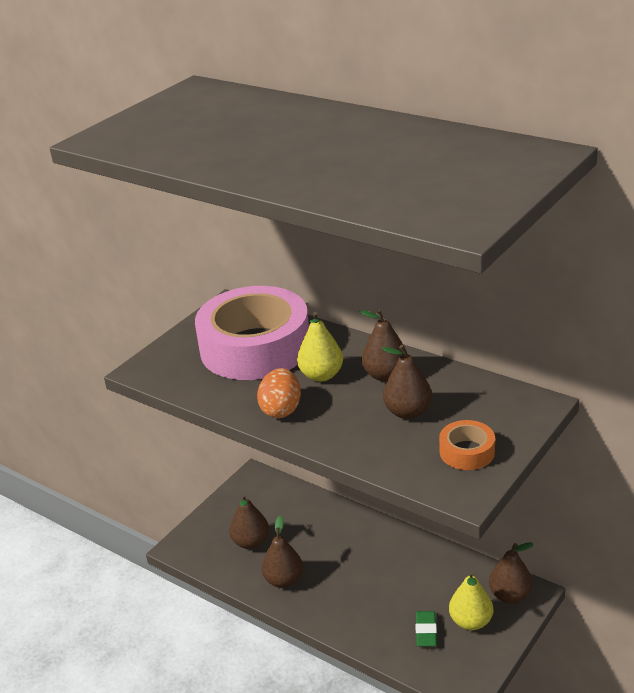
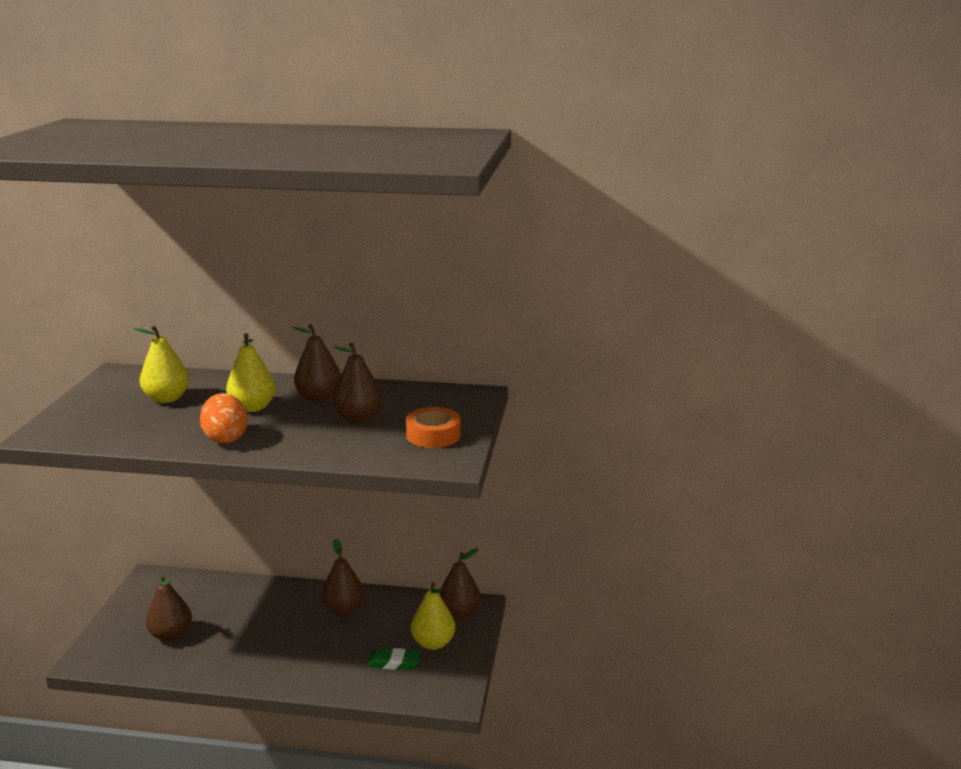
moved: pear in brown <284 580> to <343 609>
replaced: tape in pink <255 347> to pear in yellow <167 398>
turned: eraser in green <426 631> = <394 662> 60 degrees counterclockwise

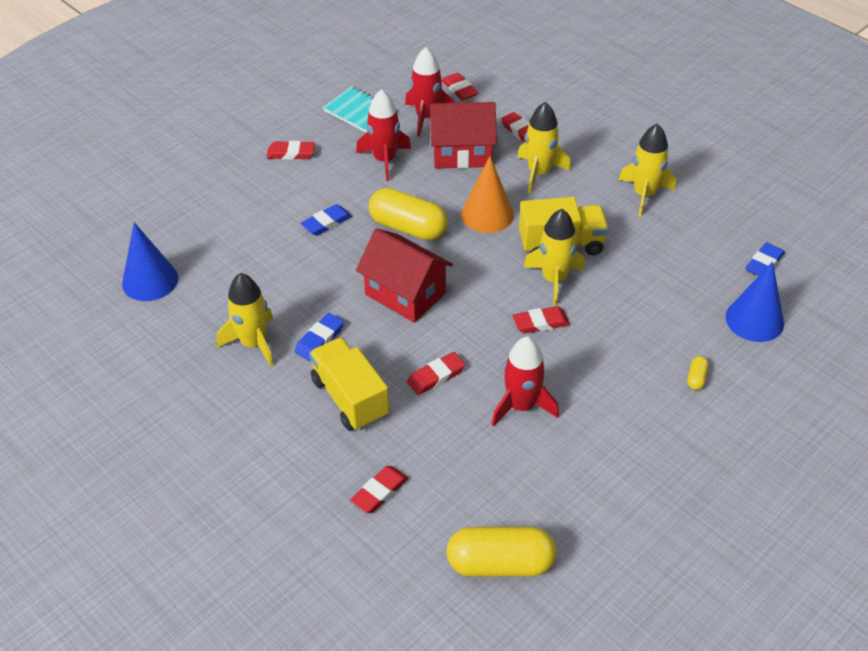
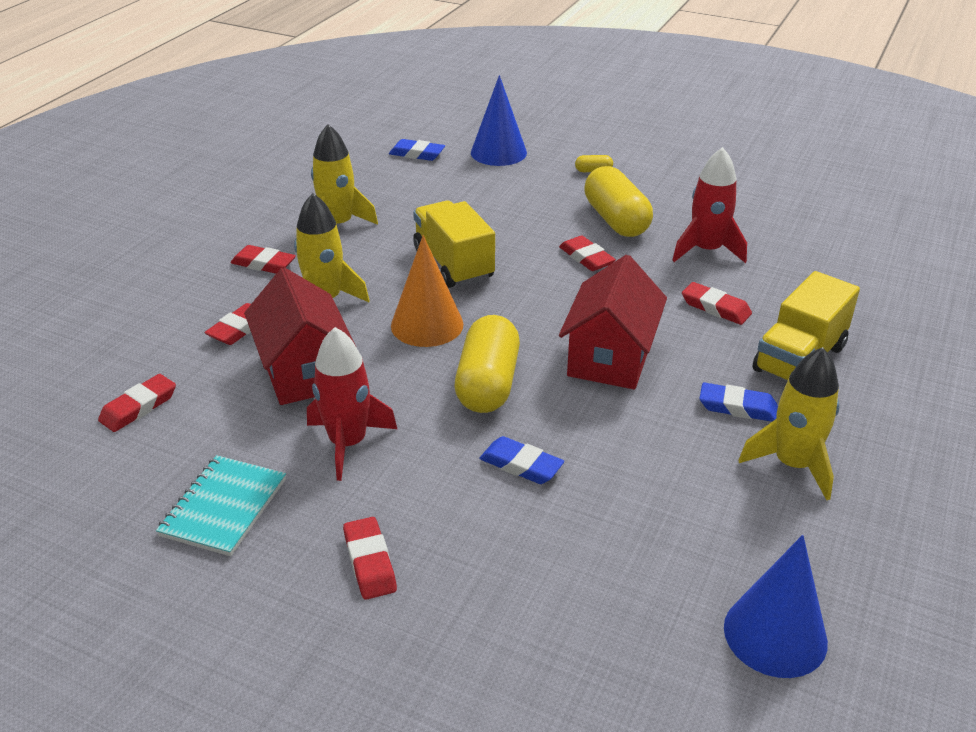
removed: rocket in red <426 117>; rocket in yellow <554 280>
moved: eraser in red <379 492> to <263 264>; capsule in yellow <500 564> to <616 220>

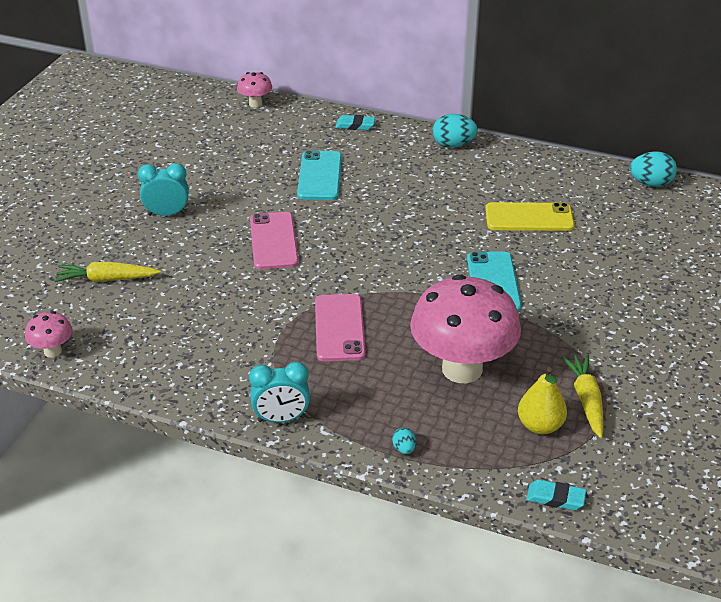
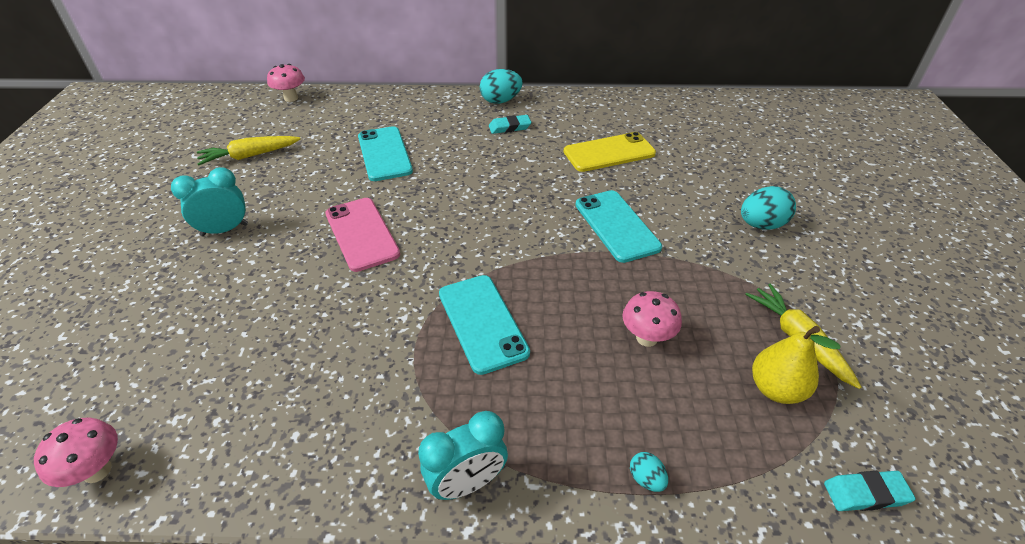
moved: carrot in yellow <107 279> to <249 156>; eraser in turquoise <355 125> to <509 127>; egg in turquoise <650 183> to <761 225>
recoloured: phone in pink <339 328> to phone in turquoise <482 322>
resized: mushroom in pink <462 369> = <646 338> x0.44

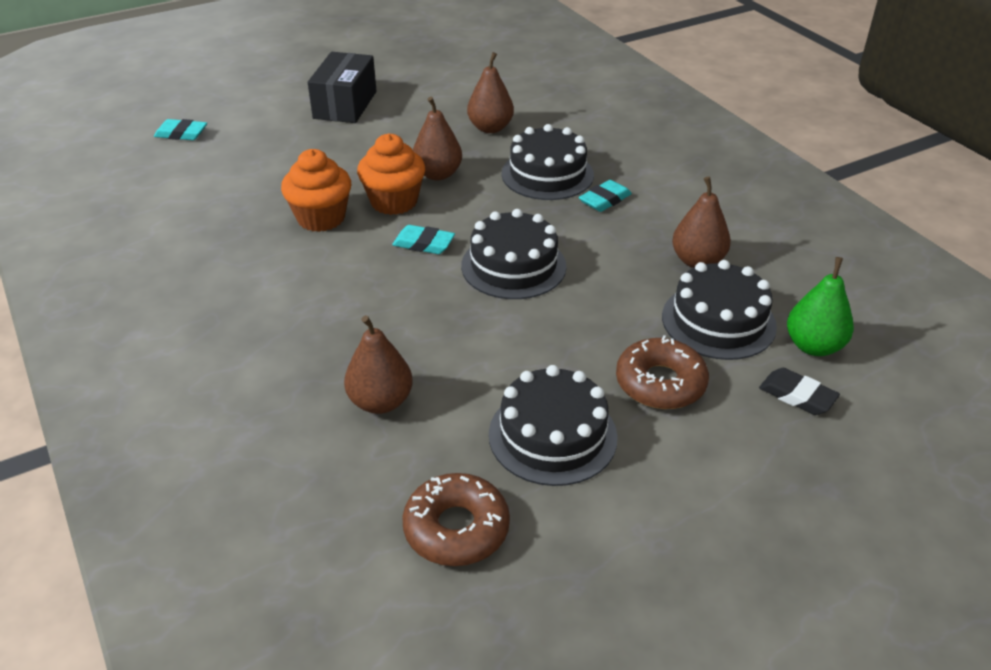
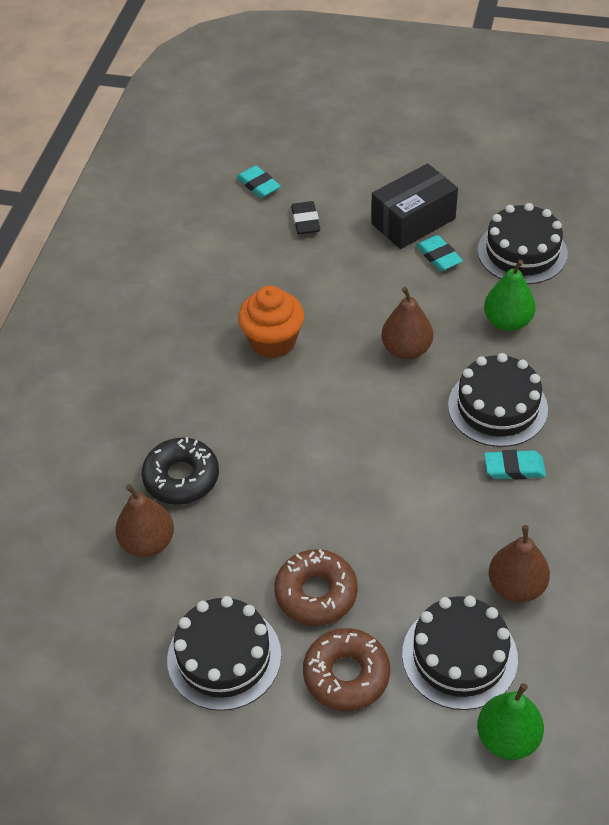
removed: cupcake in orange <394 202>
added: donut in black <181 477>
moved: eraser in turquoise <424 244> to <438 256>; donut in brown <456 528> to <316 593>; cake in black <513 266> to <522 252>; eraser in black <797 395> to <305 221>
recoloured: pear in brown <490 128> to pear in green <507 322>

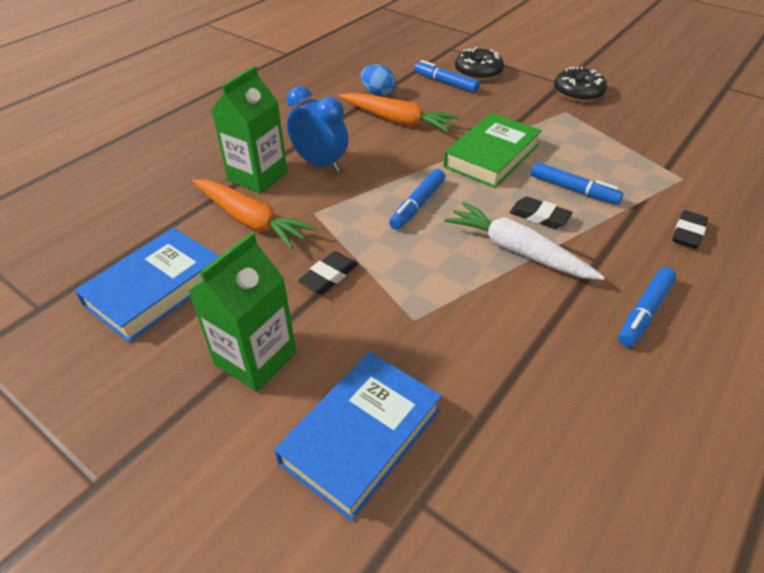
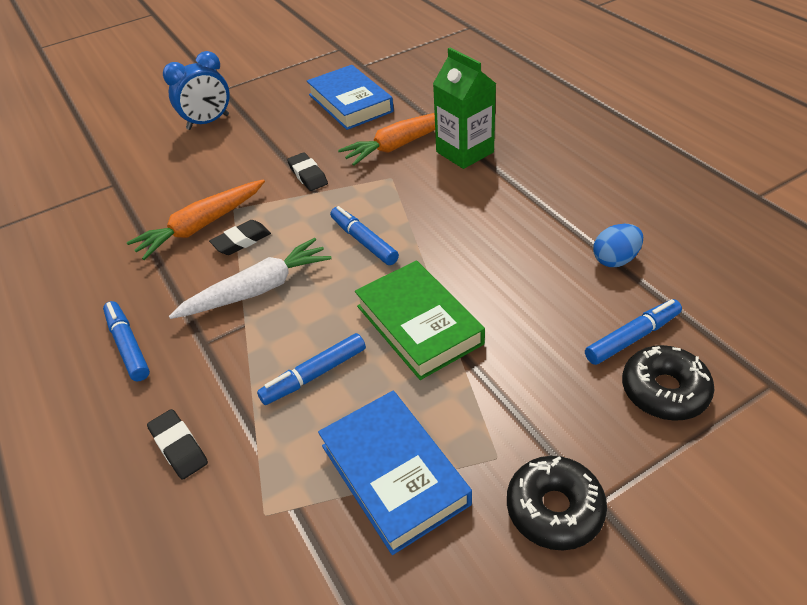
removed: carton in green <255 358>
moved: book in blue <361 436> to <394 474>; clock in blue <320 164> to <208 122>; carrot in orange <397 121> to <201 226>; eraser in black <539 217> to <241 241>

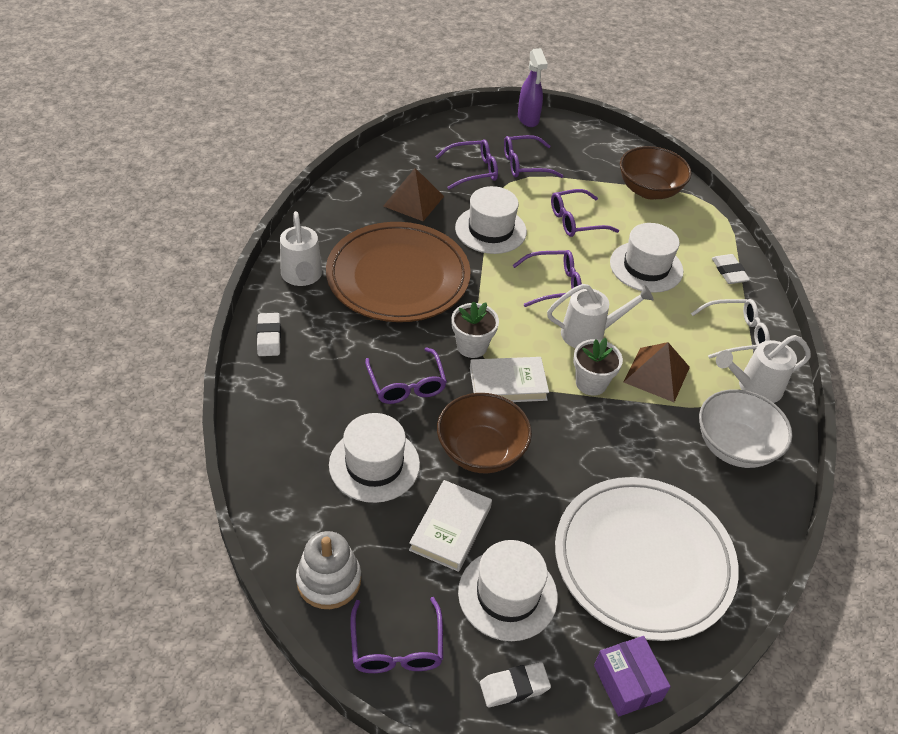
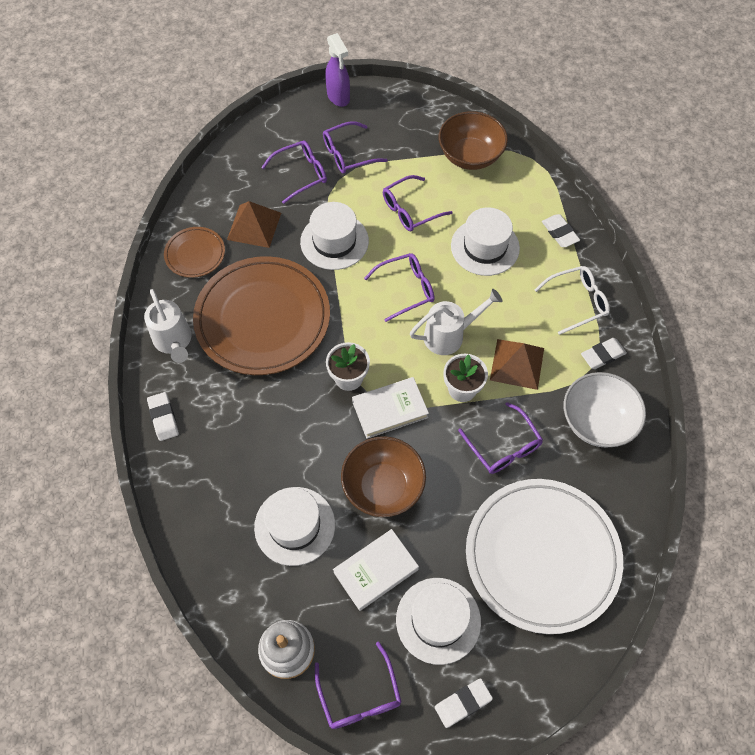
removed: box in purple <627 683>
added: plate in brown <195 254>
moved: glasses in purple <406 385> to <503 446>
replaced: watering can in white <753 387> to eraser in white <602 355>
turned: book in white <450 528> = <375 571> 45 degrees clockwise

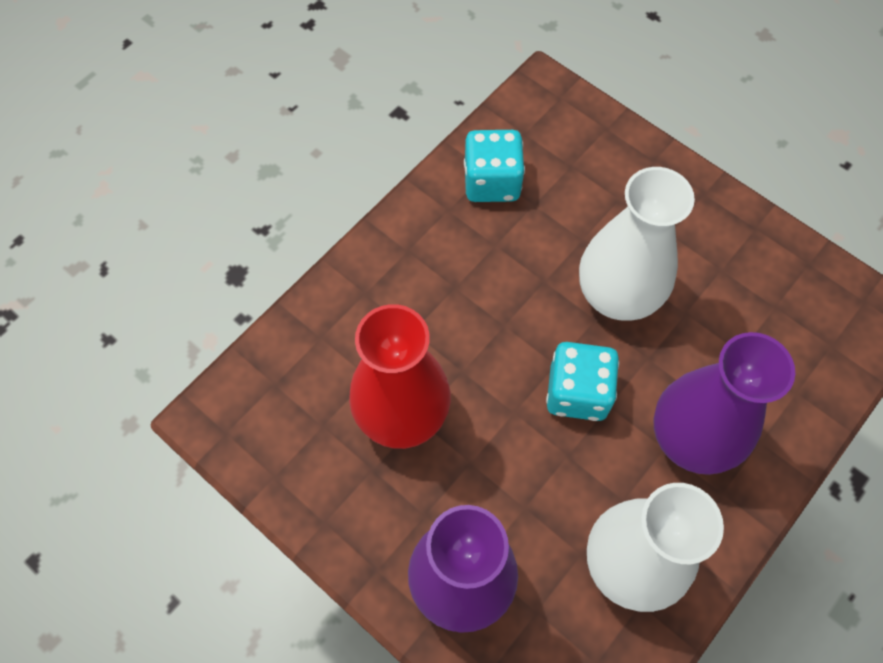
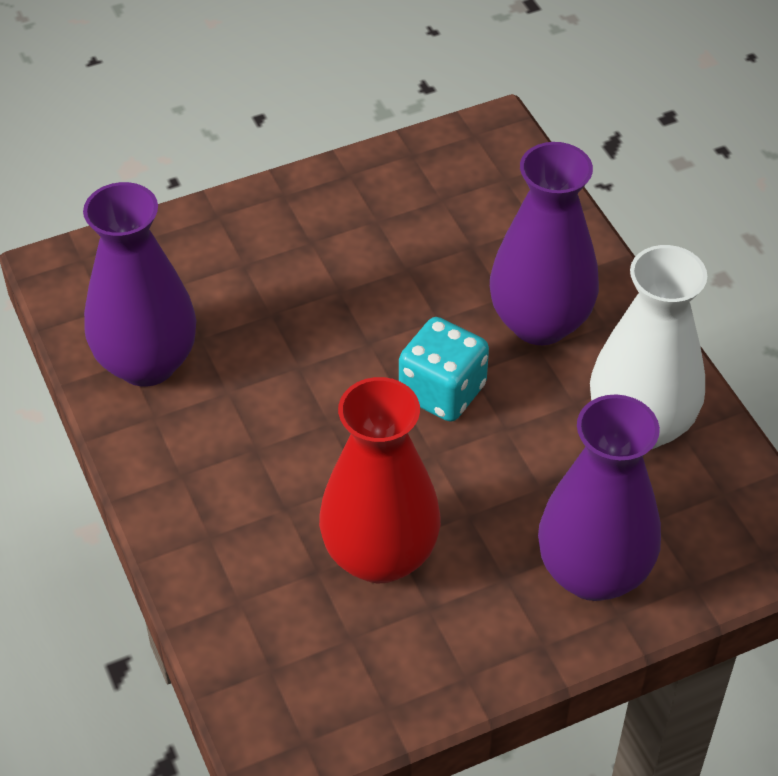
removed: vase in white <617 295>
replaced: dice in turquoise <491 182> to vase in purple <147 363>

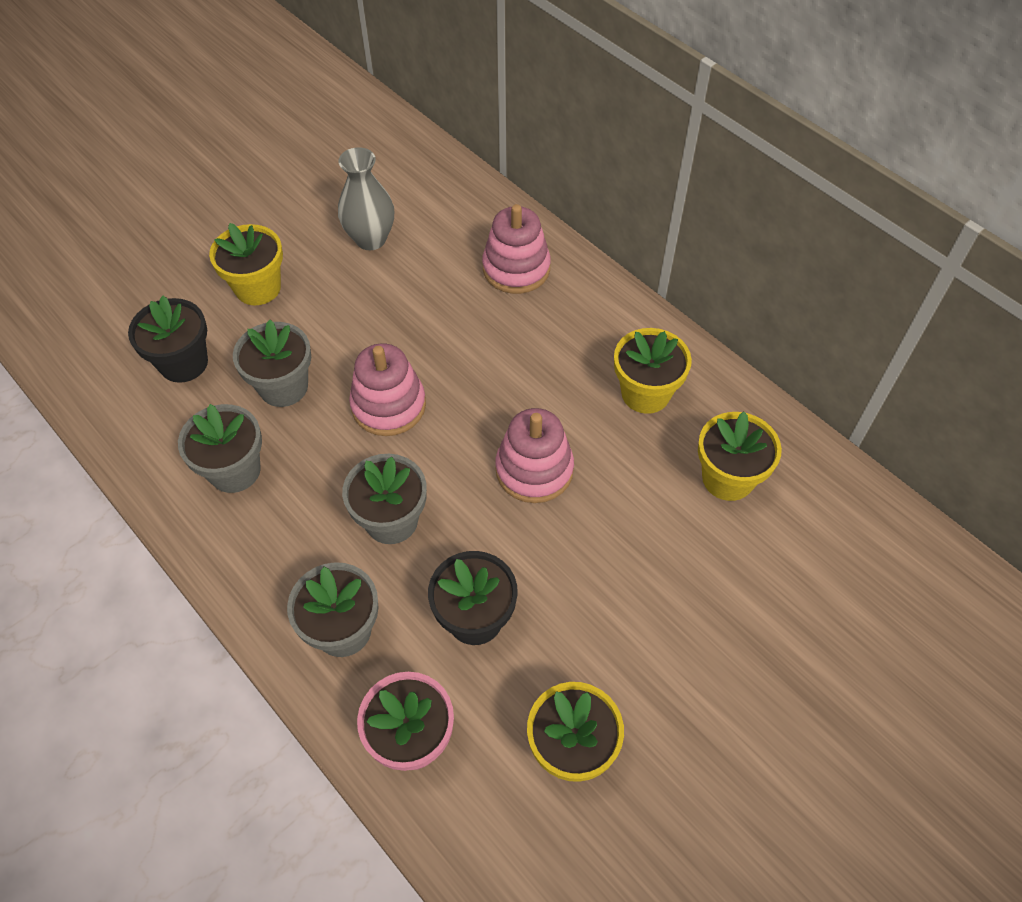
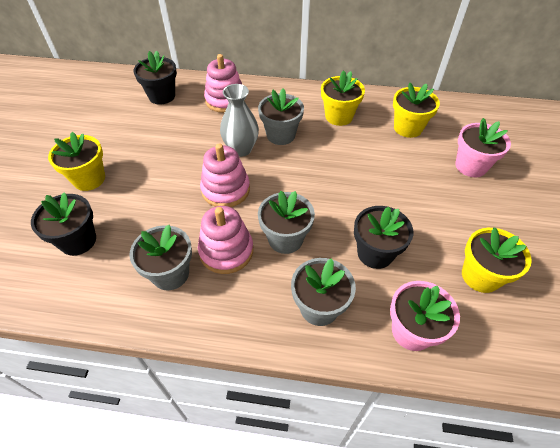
added: flower pot in black <162 96>; flower pot in pink <471 166>
moved: flower pot in grey <283 387> to <281 135>; vase in grey <371 239> to <241 149>; stacking toy in pink <534 470> to <226 251>

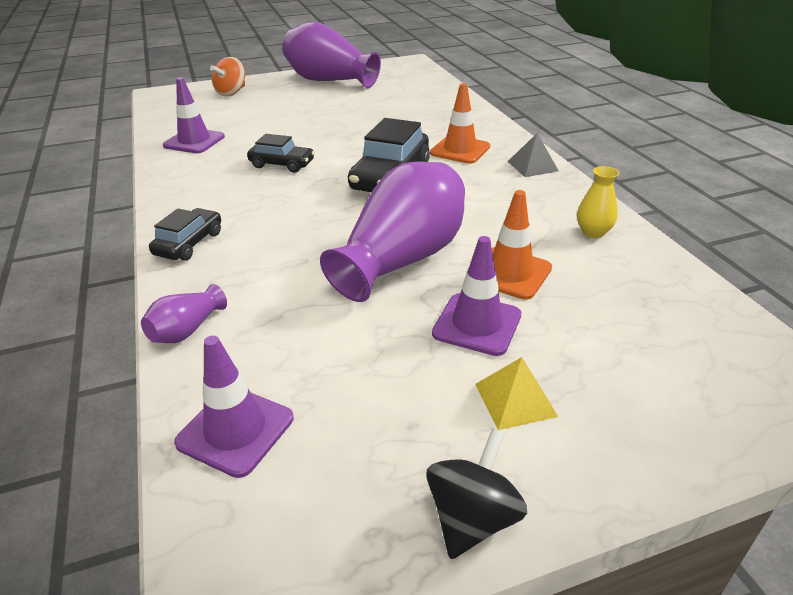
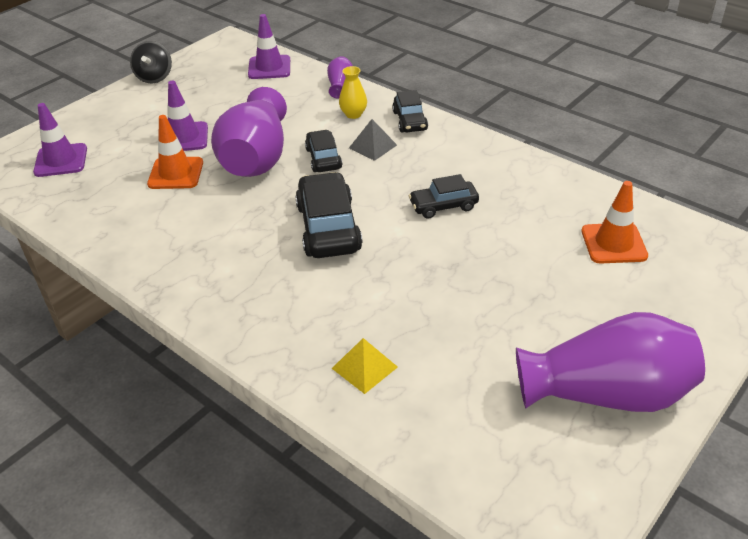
removed: spinning top in orange <231 93>
added: car in black <323 158>
moved: traffic cone in purple <194 141> to <61 160>; traffic cone in orange <460 150> to <613 243>; pyramid in yellow <515 399> to <364 367>; pyramid in grey <532 166> to <373 146>; vase in yellow <593 232> to <353 114>

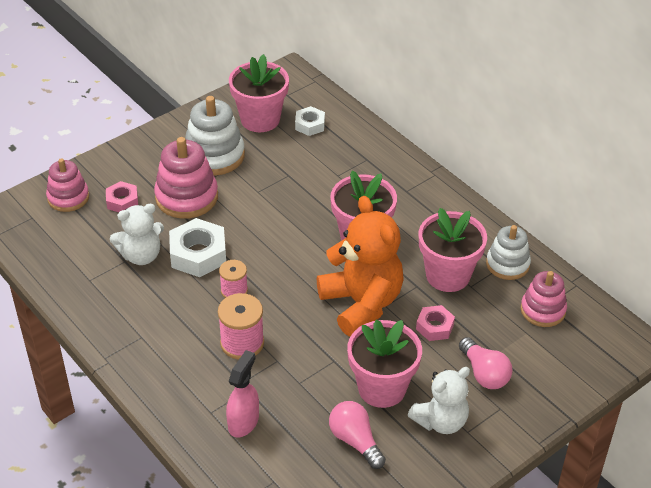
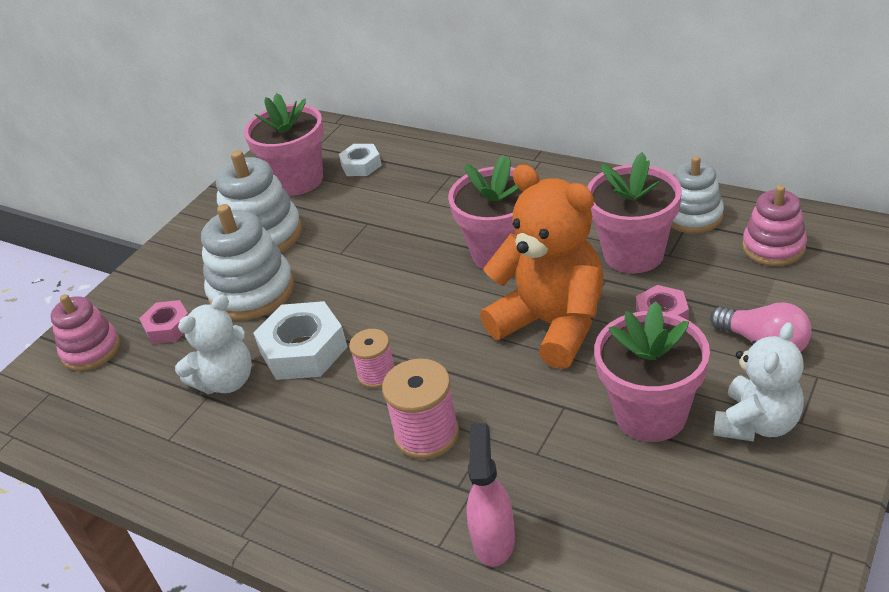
removed: light bulb in pink <355 441>
recoloured: stacking toy in pink <186 197> to stacking toy in white <252 292>

